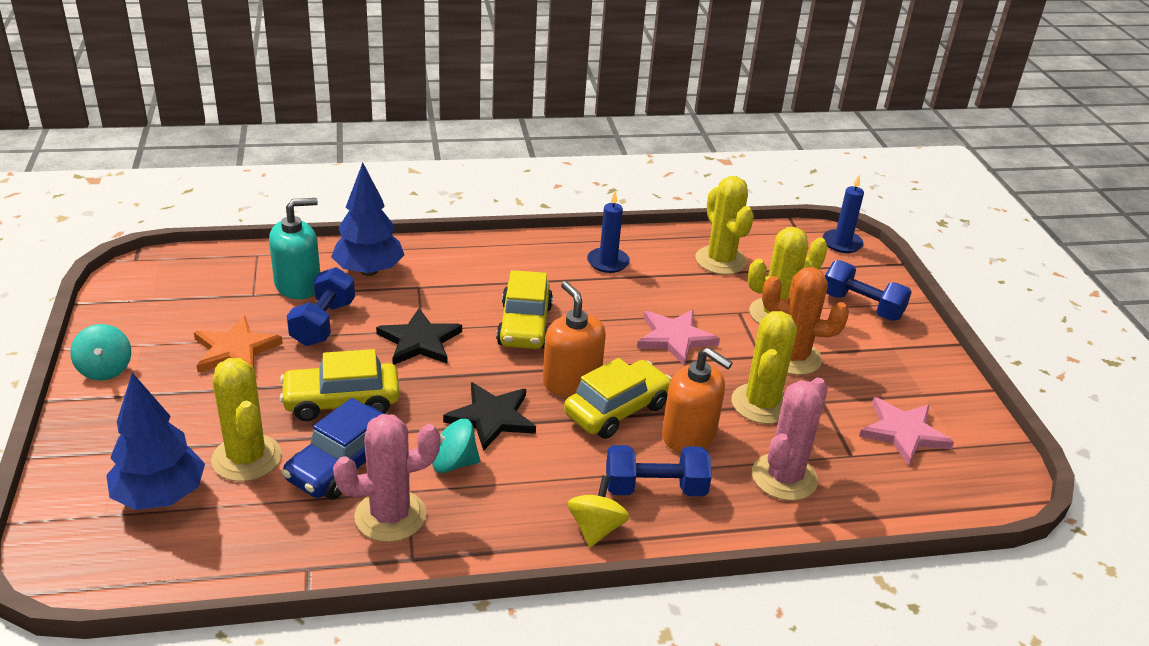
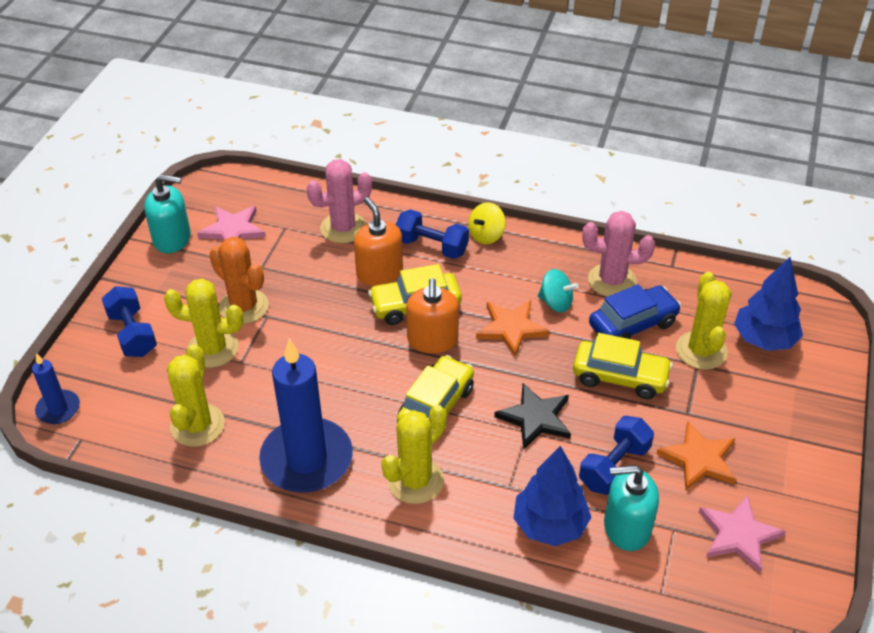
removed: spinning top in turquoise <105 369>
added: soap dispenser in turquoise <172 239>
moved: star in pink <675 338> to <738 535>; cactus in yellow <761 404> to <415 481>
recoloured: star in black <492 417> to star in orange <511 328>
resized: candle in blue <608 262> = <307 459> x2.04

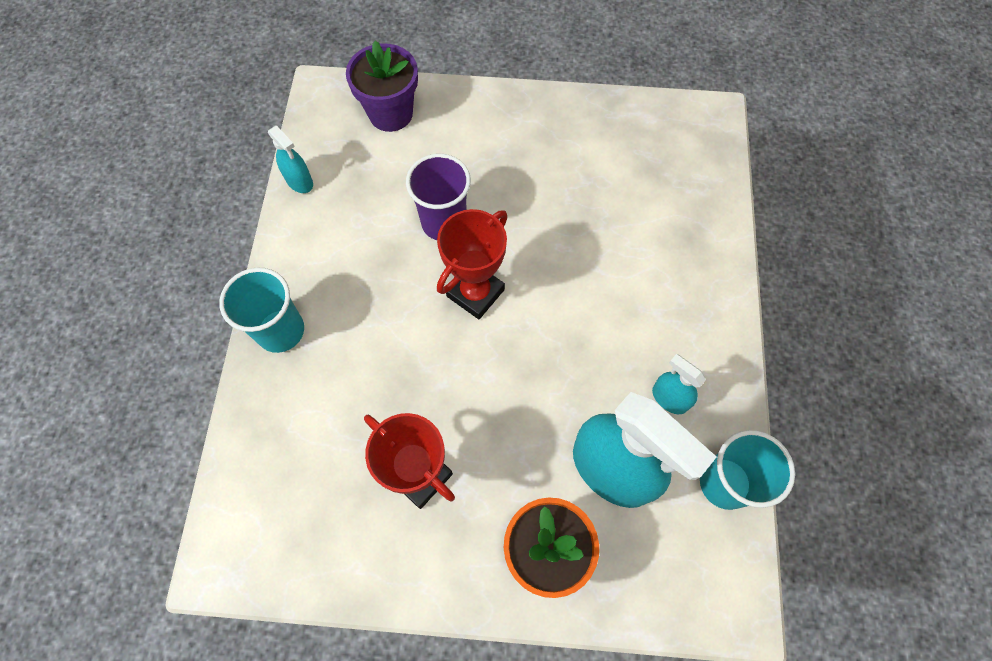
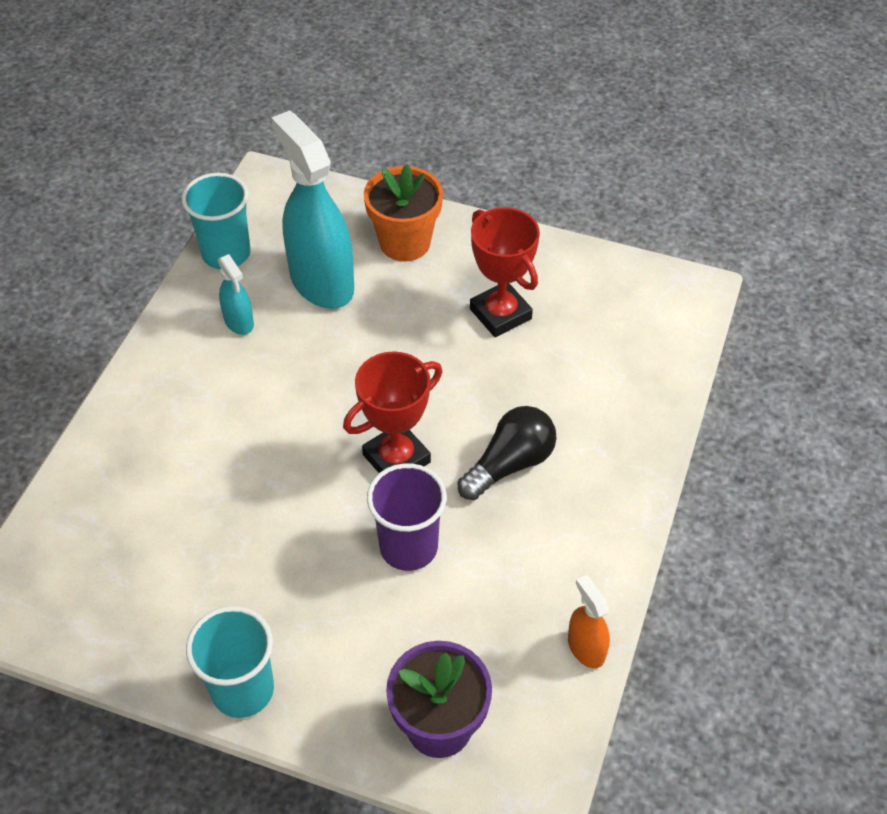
added: light bulb in black <510 464>
moved: cup in turquoise <280 331> to <243 690>
recoloured: spray bottle in turquoise <299 181> to spray bottle in orange <586 648>

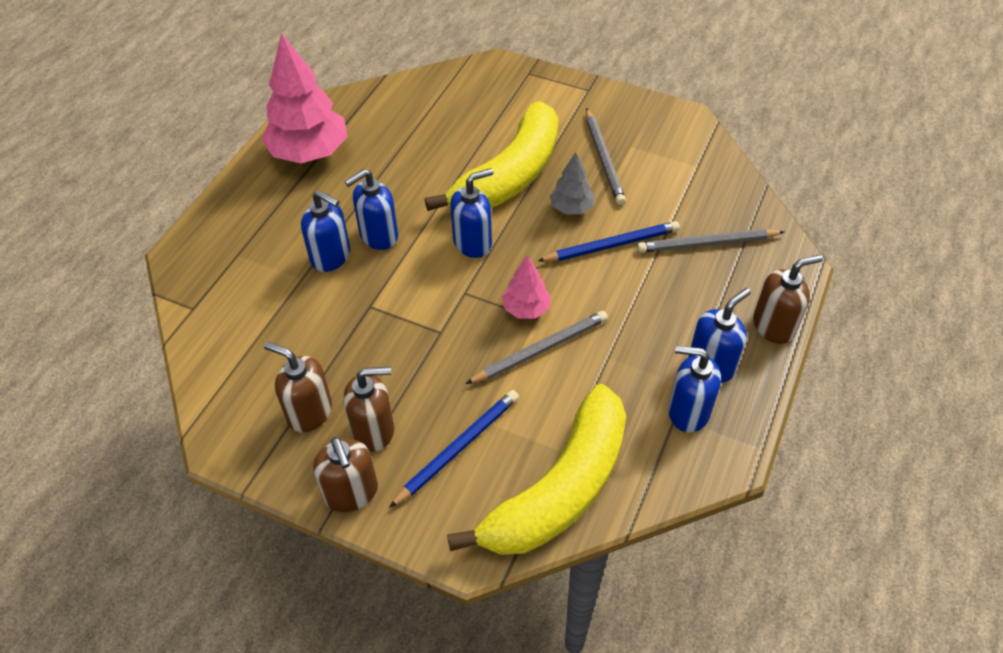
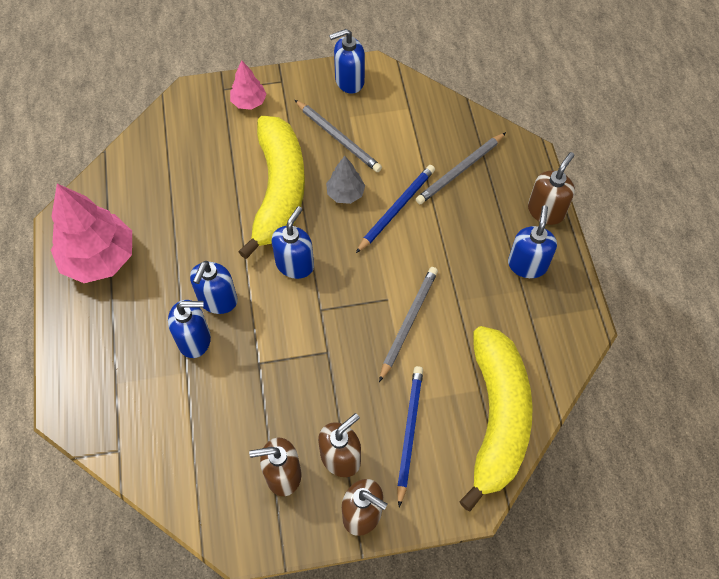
moved: tree in pink <526 309> to <249 102>; soap dispenser in blue <688 412> to <349 81>

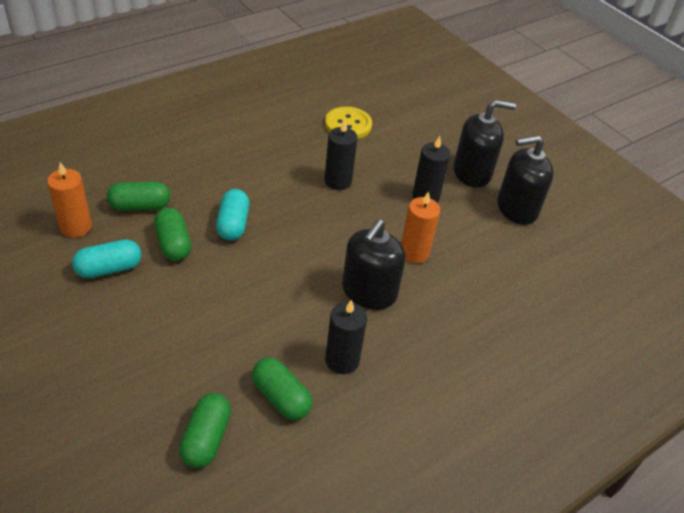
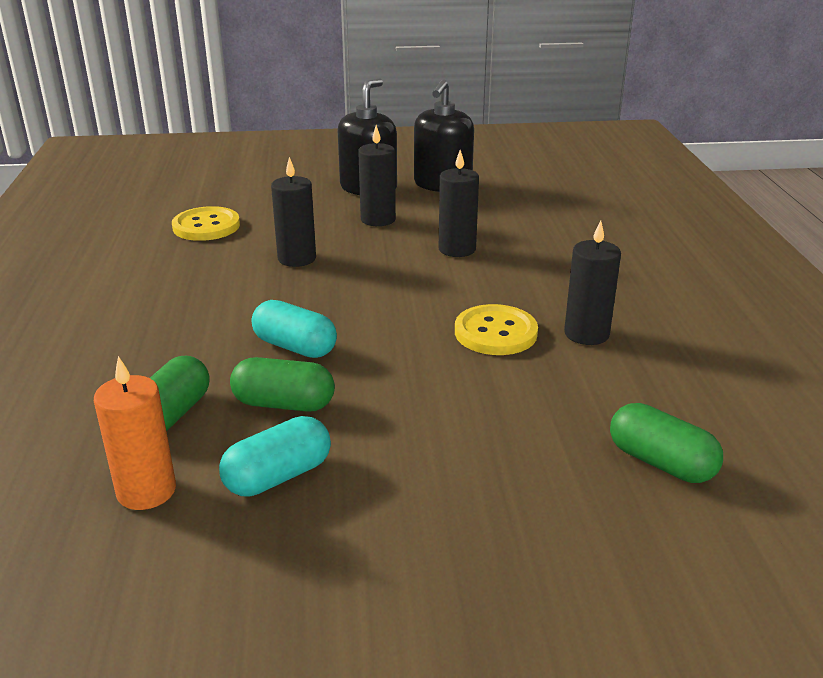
removed: capsule in green <281 397>; soap dispenser in black <369 292>
added: button in yellow <495 333>
recoloured: candle in orange <414 253> to candle in black <457 249>
turned: capsule in turquoise <109 269> = <278 476> 45 degrees clockwise

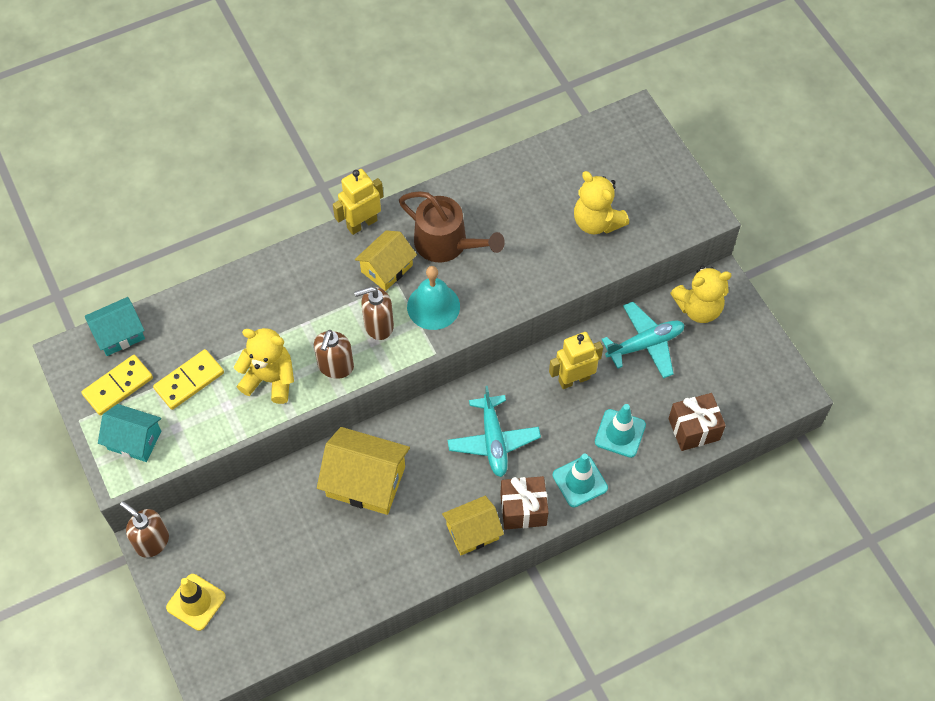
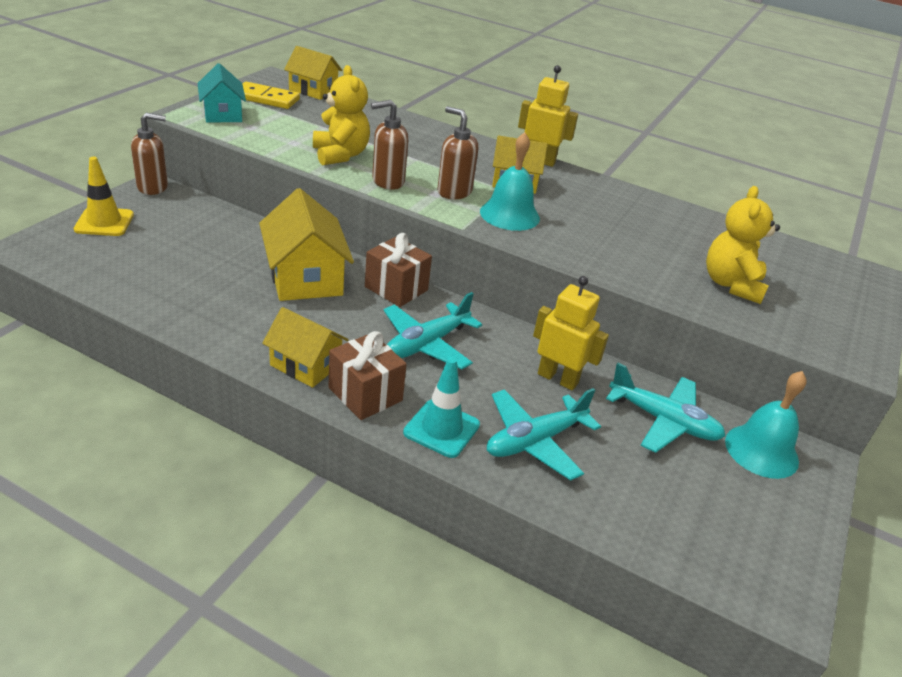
removed: domino in yellow <189 381>; watering can in brown <446 243>
moved: gift in brown <694 429> to <396 288>
replaced: traffic cone in turquoise <620 433> to plane in turquoise <535 441>; teddy bear in yellow <698 308> to bell in turquoise <761 451>
recoloured: house in turquoise <119 334> to house in yellow <313 90>
turned: soap dispenser in brown <152 541> = <153 187> 75 degrees clockwise

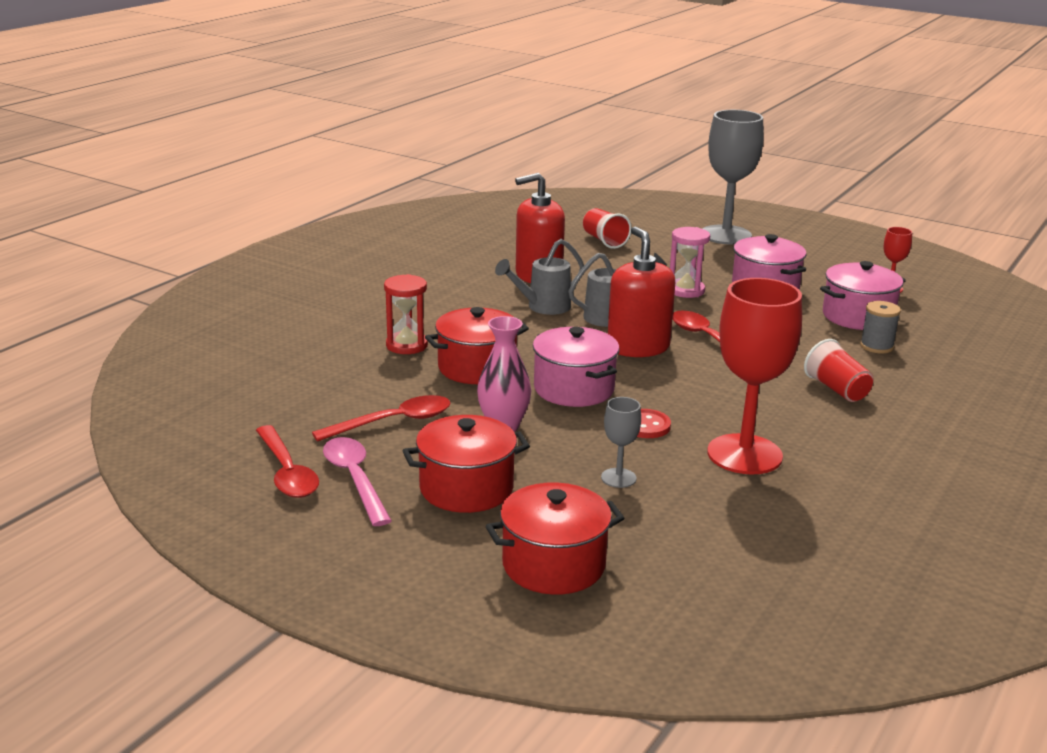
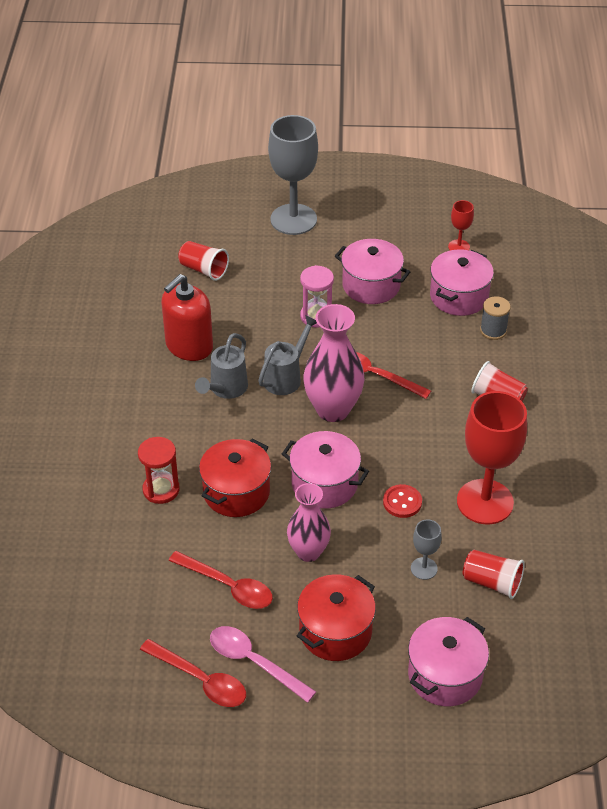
added: cup in red <492 582>
replaced: soap dispenser in red <638 347> to vase in pink <333 409>
recoloured: pot in red <553 565> to pot in pink <445 675>
turned: spoon in red <394 422> = <228 586> 90 degrees clockwise

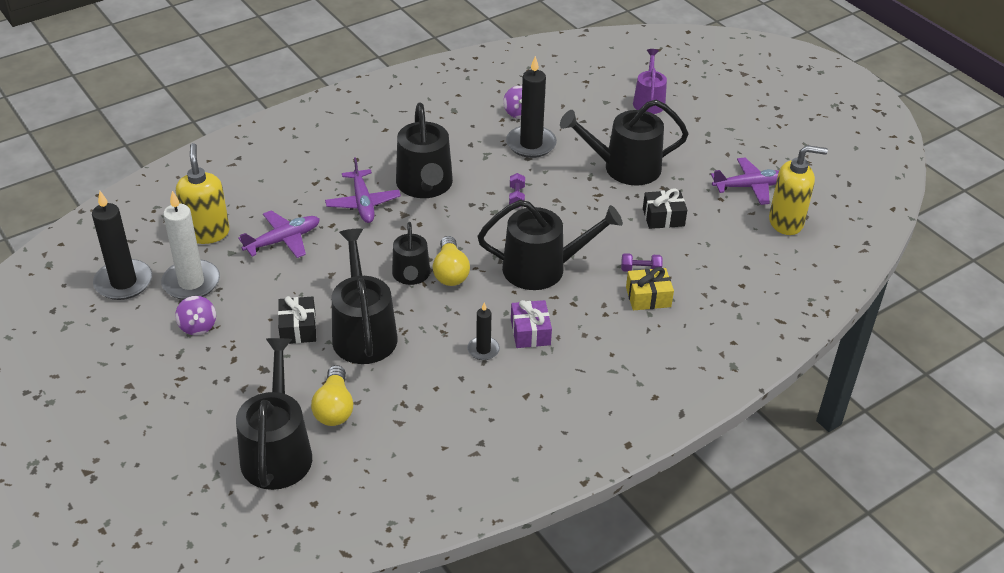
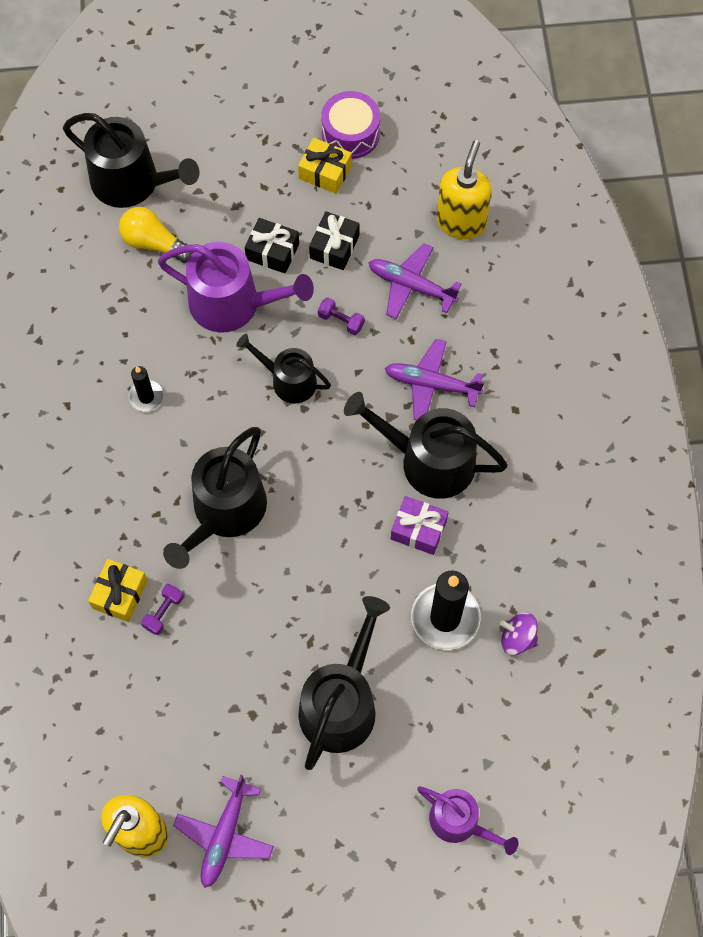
removed: candle in black <123 282>; candle in white <191 282>; light bulb in yellow <450 272>
added: drum in purple <350 134>
moved: dumbbell in purple <516 197> to <341 321>; gift in purple <530 332> to <418 529>; gift in black <663 217> to <334 247>
replaced: spinning top in purple <198 326> to gift in yellow <325 172>
recoloured: watering can in black <363 333> to watering can in purple <233 304>
turned: soap dispenser in yellow <207 233> = <461 222> 90 degrees counterclockwise; plane in purple <283 240> = <411 285> 120 degrees clockwise

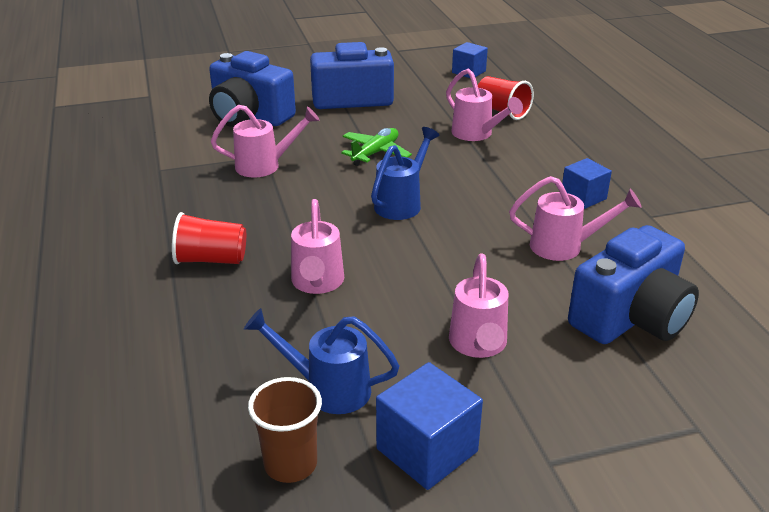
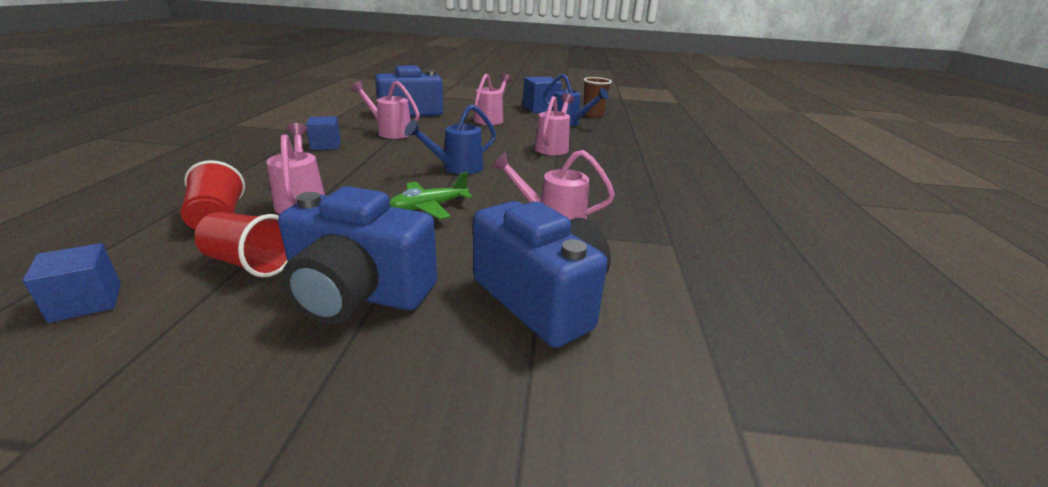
moved: cup in red <211 259> to <250 263>

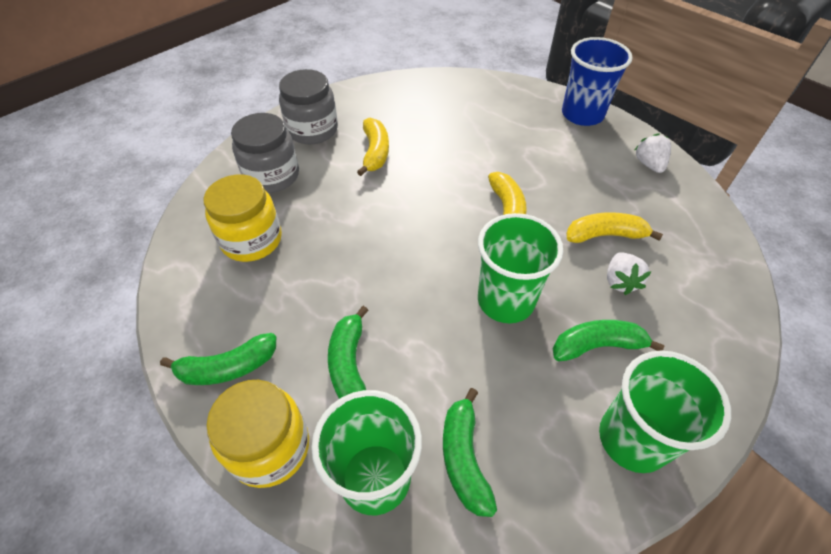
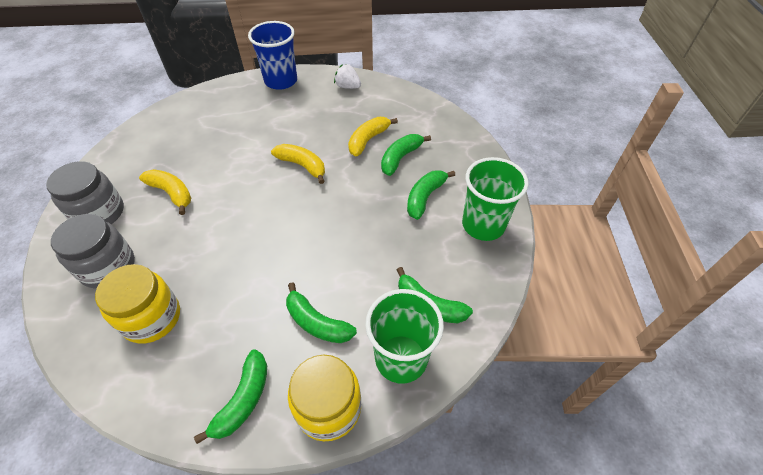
removed: cup in green <505 300>
replaced: strawberry in white <620 281> to banana in green <400 158>

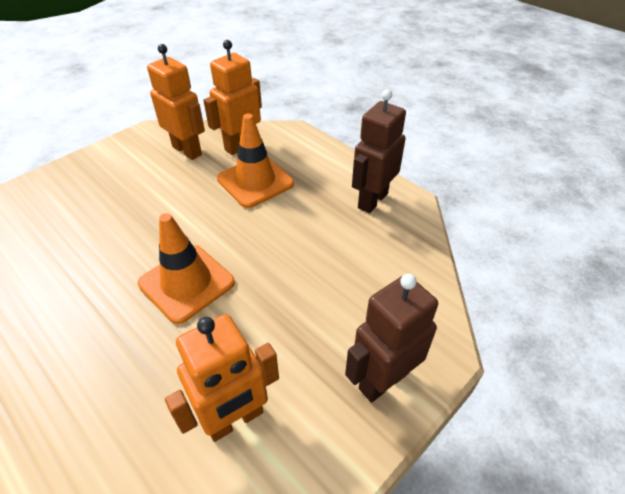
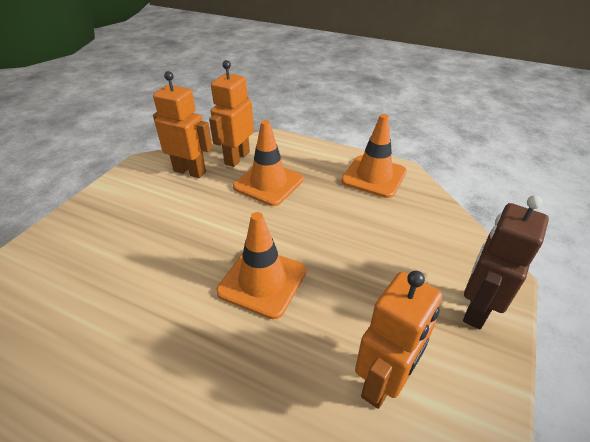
replaced: robot in brown <372 200> to traffic cone in orange <374 176>

